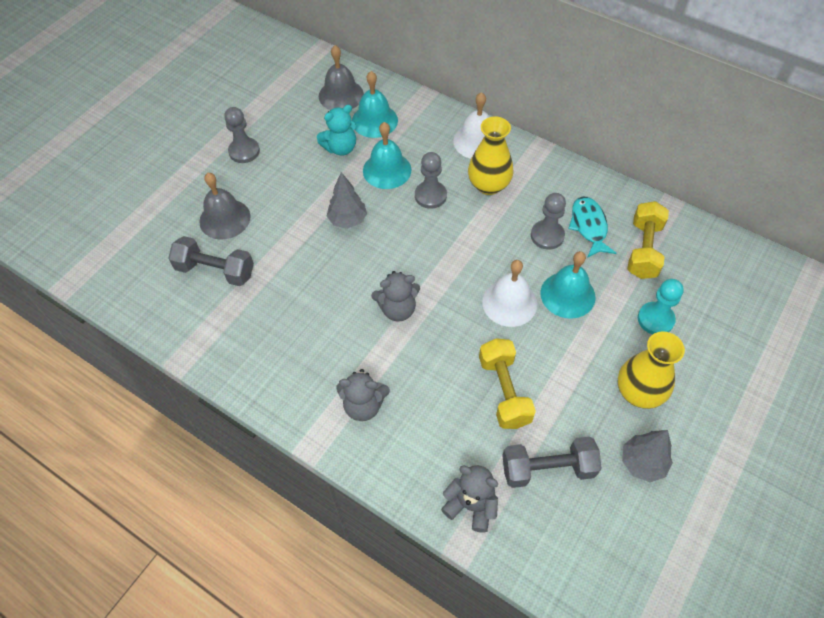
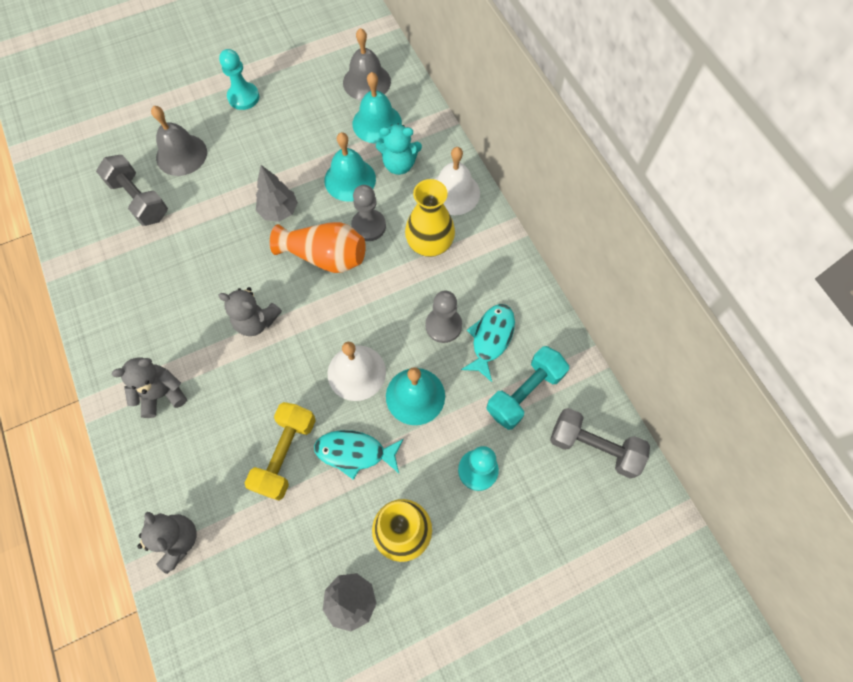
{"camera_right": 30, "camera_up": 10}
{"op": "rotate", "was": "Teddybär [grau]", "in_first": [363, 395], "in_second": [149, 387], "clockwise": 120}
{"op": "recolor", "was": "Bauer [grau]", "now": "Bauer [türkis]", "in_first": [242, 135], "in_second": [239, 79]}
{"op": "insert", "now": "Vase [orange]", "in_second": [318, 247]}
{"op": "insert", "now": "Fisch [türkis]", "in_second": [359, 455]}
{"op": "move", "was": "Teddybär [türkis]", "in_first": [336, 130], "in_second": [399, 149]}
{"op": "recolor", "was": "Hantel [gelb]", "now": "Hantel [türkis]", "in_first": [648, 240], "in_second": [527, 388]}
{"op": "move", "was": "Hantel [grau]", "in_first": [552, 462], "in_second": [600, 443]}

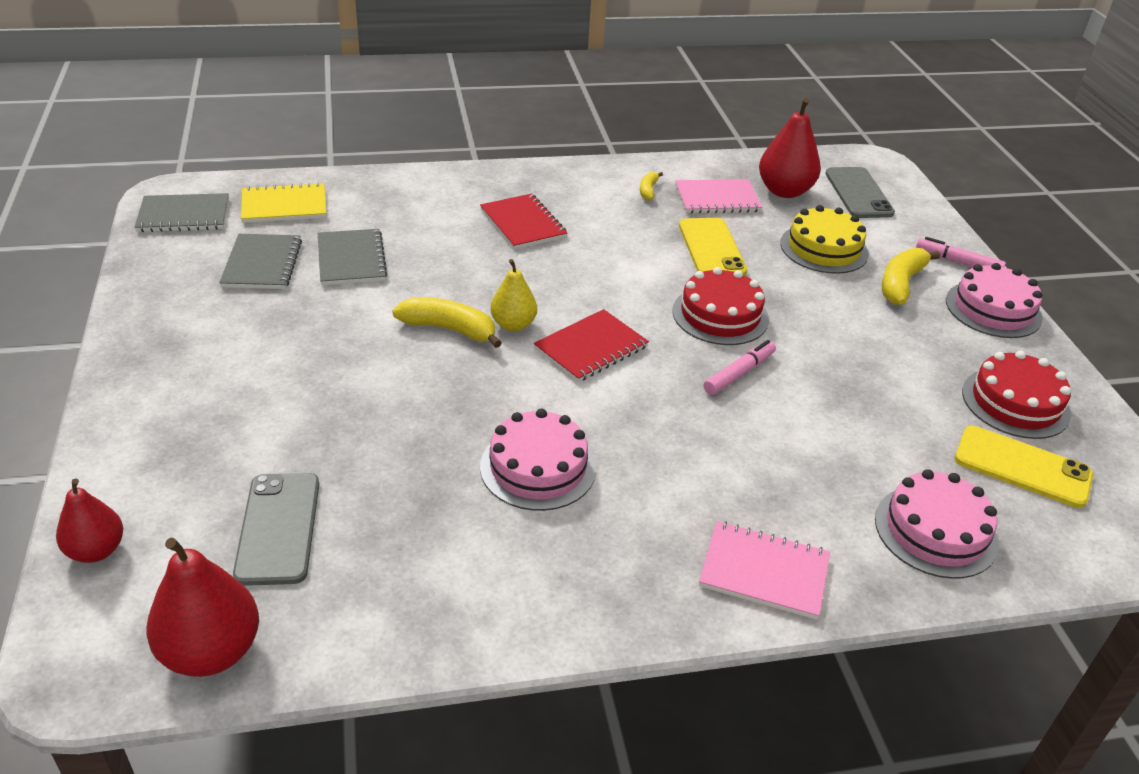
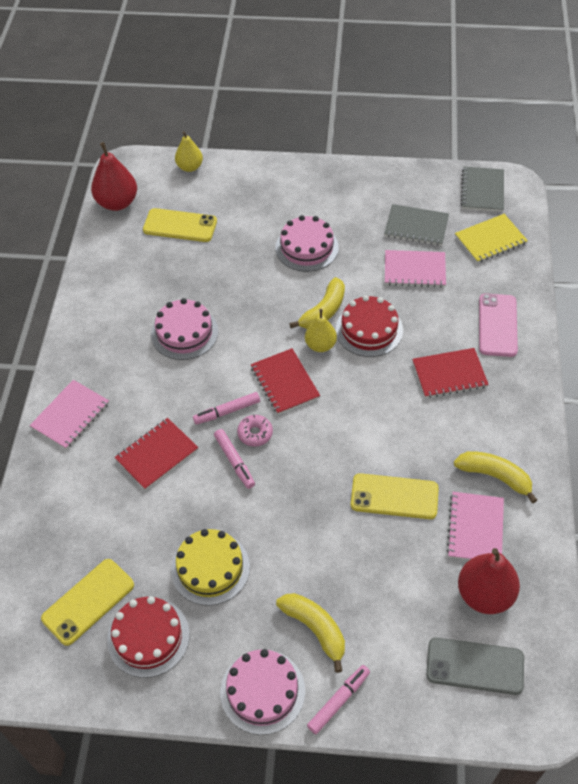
{"camera_right": 110, "camera_up": 15}
{"op": "insert", "now": "Notizbuch [rot]", "in_second": [156, 454]}
{"op": "recolor", "was": "Handy [grau]", "now": "Handy [gelb]", "in_first": [276, 529], "in_second": [180, 225]}
{"op": "move", "was": "Kuchen [gelb]", "in_first": [824, 239], "in_second": [210, 567]}
{"op": "recolor", "was": "Birne [rot]", "now": "Birne [gelb]", "in_first": [89, 521], "in_second": [189, 151]}
{"op": "insert", "now": "Filzstift [rosa]", "in_second": [226, 408]}
{"op": "insert", "now": "Donut [rosa]", "in_second": [255, 431]}
{"op": "move", "was": "Kuchen [rosa]", "in_first": [936, 524], "in_second": [307, 243]}
{"op": "move", "was": "Kuchen [rot]", "in_first": [720, 306], "in_second": [369, 326]}
{"op": "recolor", "was": "Notizbuch [grau]", "now": "Notizbuch [rosa]", "in_first": [353, 257], "in_second": [415, 269]}
{"op": "resize", "was": "Banane [gelb]", "in_first": [651, 186], "in_second": [495, 477], "ratio": 1.83}
{"op": "rotate", "was": "Notizbuch [gelb]", "in_first": [283, 202], "in_second": [491, 238], "clockwise": 60}
{"op": "insert", "now": "Handy [rosa]", "in_second": [498, 325]}

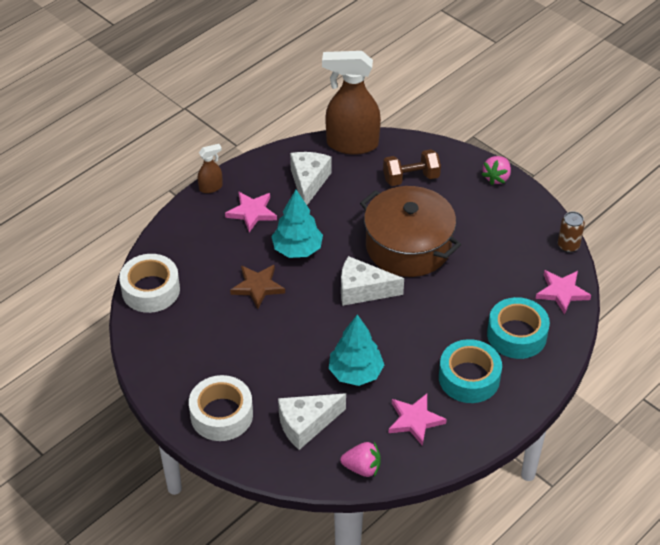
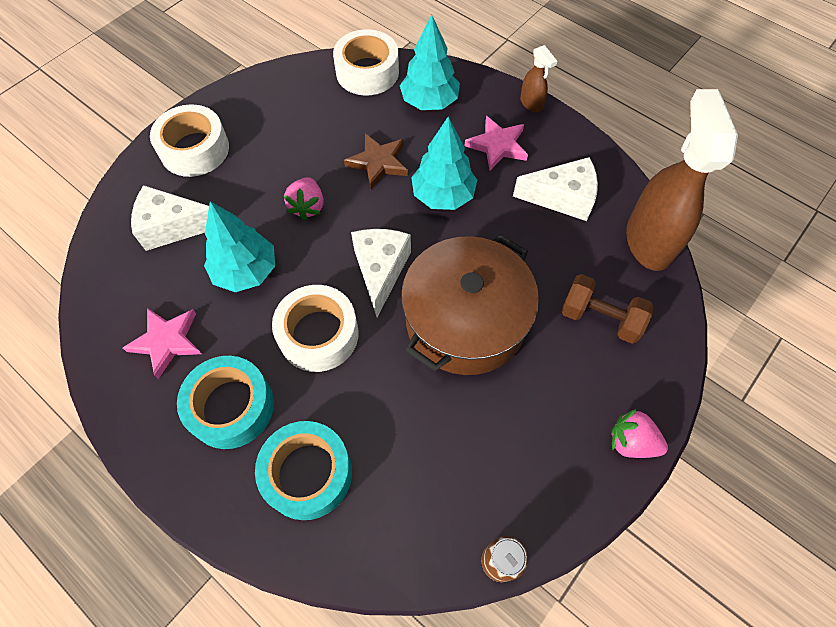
{"camera_right": 85, "camera_up": 15}
{"op": "rotate", "was": "Käse [weiß]", "in_first": [312, 421], "in_second": [170, 218], "clockwise": -60}
{"op": "insert", "now": "Klebeband [weiß]", "in_second": [315, 328]}
{"op": "move", "was": "Erdbeere [rosa]", "in_first": [360, 459], "in_second": [303, 198]}
{"op": "insert", "now": "Baum [türkis]", "in_second": [430, 62]}
{"op": "rotate", "was": "Hantel [braun]", "in_first": [412, 167], "in_second": [607, 309], "clockwise": -45}
{"op": "delete", "was": "Stern [rosa]", "in_first": [563, 292]}

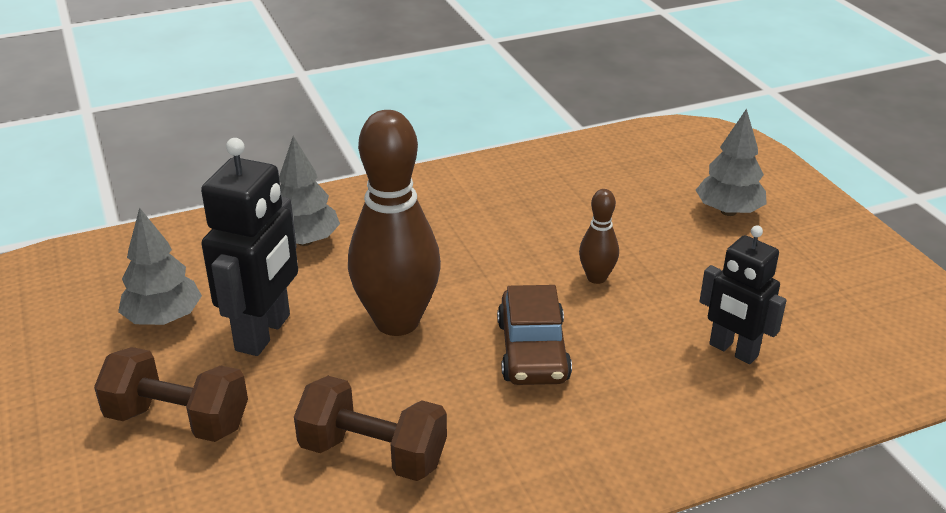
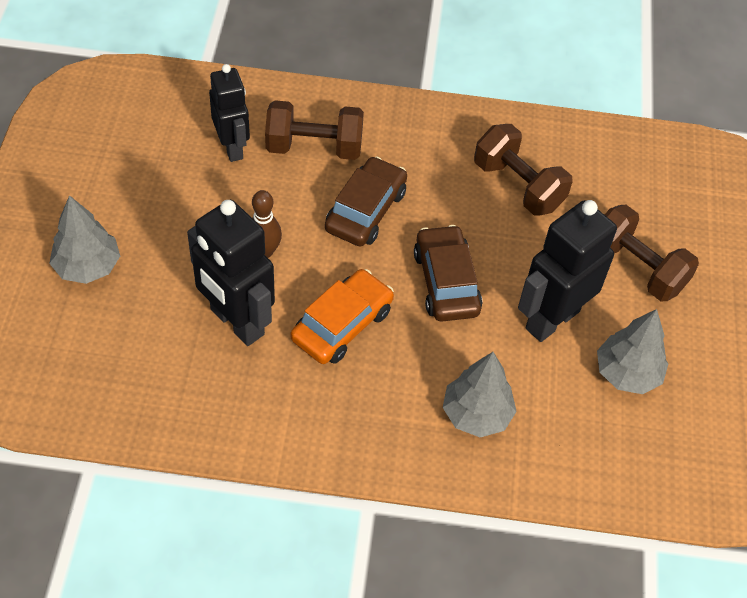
{"camera_right": -155, "camera_up": 20}
{"op": "insert", "now": "Roboter [schwarz]", "in_second": [231, 273]}
{"op": "insert", "now": "Hantel [braun]", "in_second": [314, 130]}
{"op": "insert", "now": "Auto [orange]", "in_second": [342, 316]}
{"op": "replace", "was": "Bowlingkegel [braun]", "now": "Auto [braun]", "in_first": [394, 223], "in_second": [448, 273]}

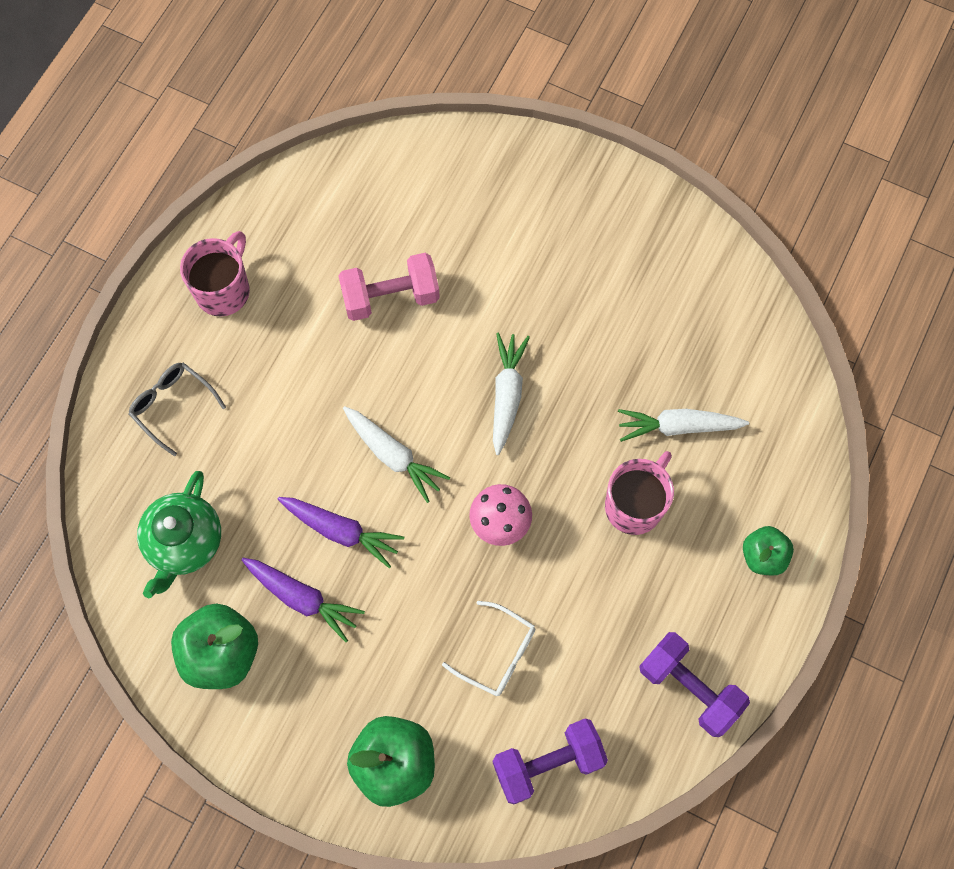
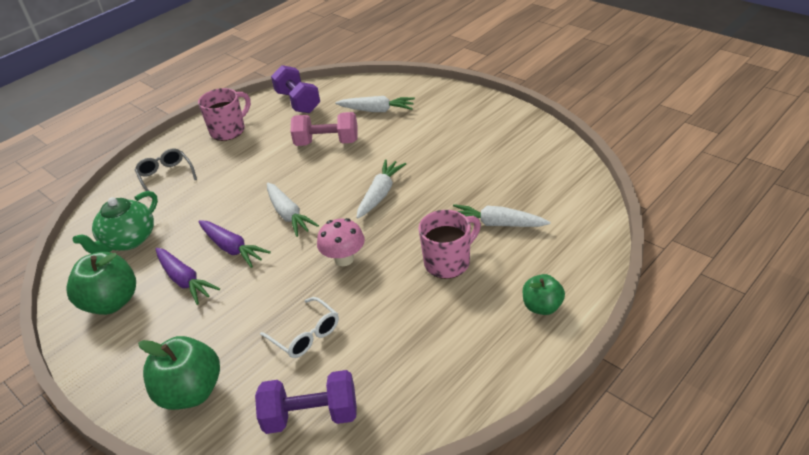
{"camera_right": 20, "camera_up": -30}
{"op": "move", "was": "Hantel [lila]", "in_first": [694, 684], "in_second": [295, 89]}
{"op": "insert", "now": "Karotte [weiß]", "in_second": [375, 104]}

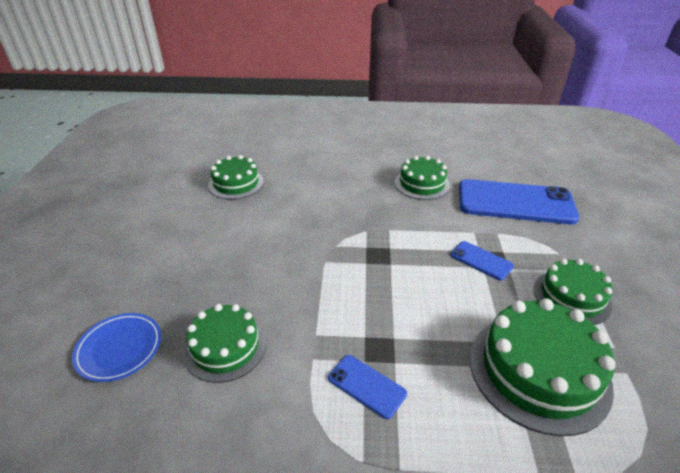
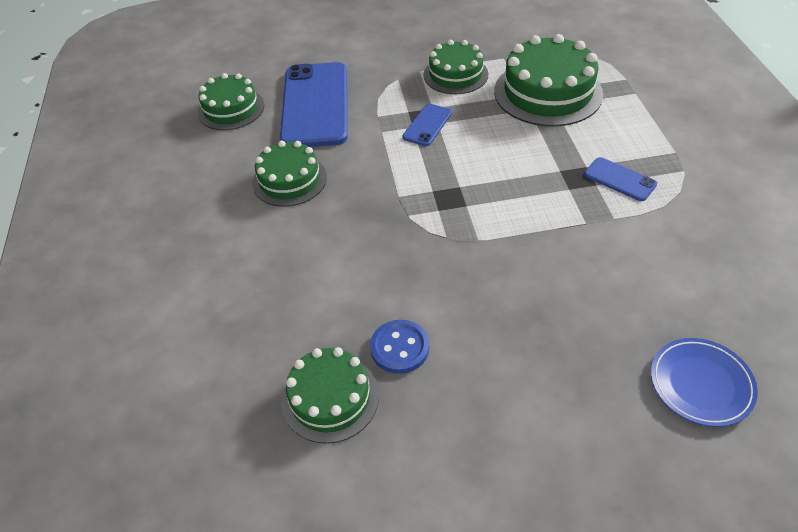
{"camera_right": -100, "camera_up": 10}
{"op": "move", "was": "Kuchen [grün]", "in_first": [224, 343], "in_second": [230, 101]}
{"op": "insert", "now": "Knopf [blau]", "in_second": [399, 347]}
{"op": "rotate", "was": "Handy [blau]", "in_first": [367, 387], "in_second": [620, 179], "clockwise": -75}

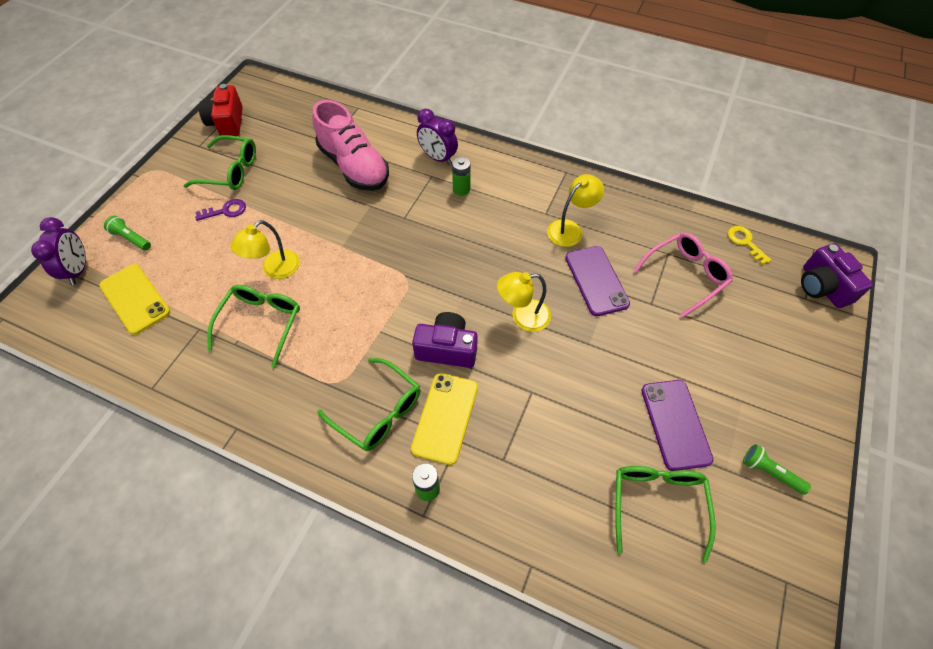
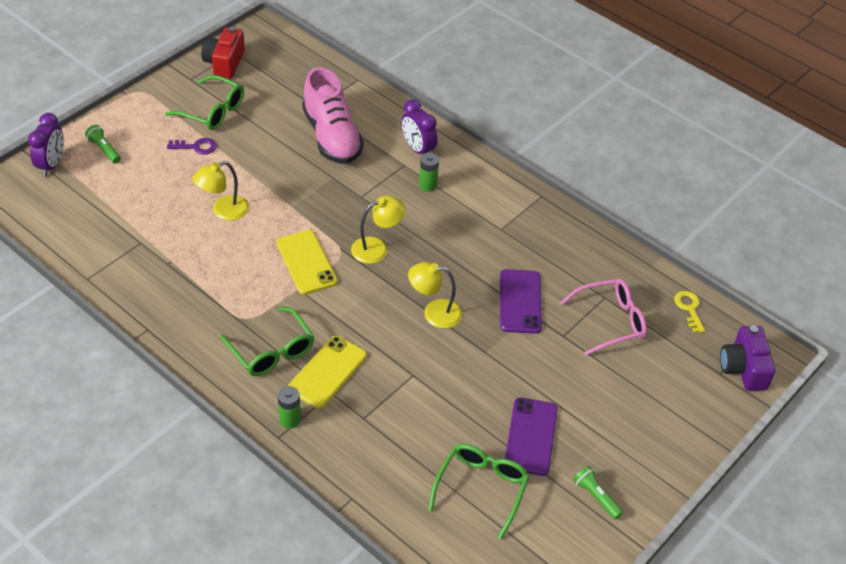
{"camera_right": 15, "camera_up": -10}
{"op": "move", "was": "Handy [gelb]", "in_first": [134, 299], "in_second": [306, 262]}
{"op": "move", "was": "Lampe [gelb]", "in_first": [575, 210], "in_second": [378, 230]}
{"op": "delete", "was": "Brille [grün]", "in_first": [253, 326]}
{"op": "delete", "was": "Kamera [lila]", "in_first": [445, 340]}

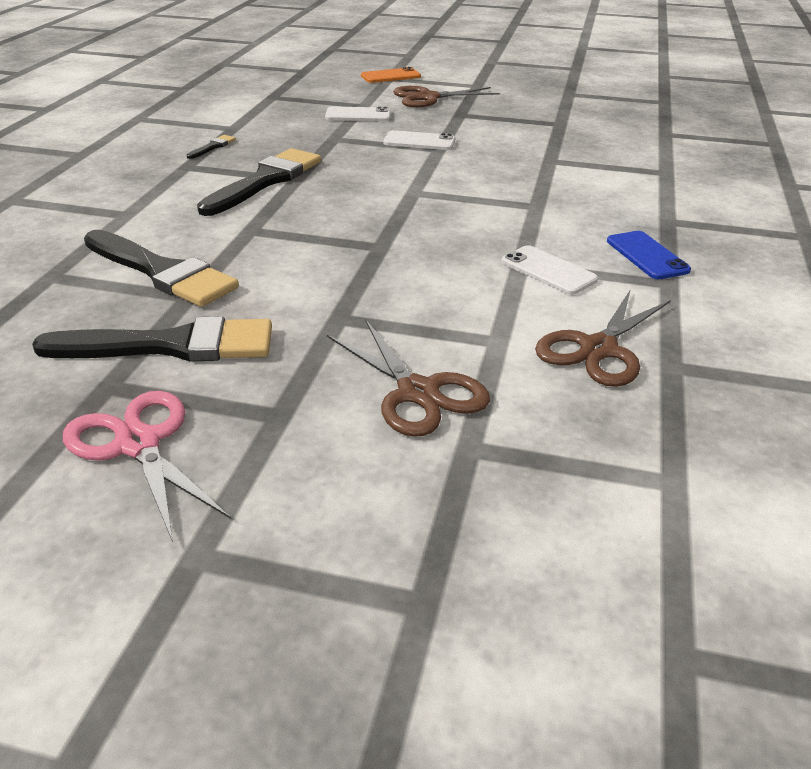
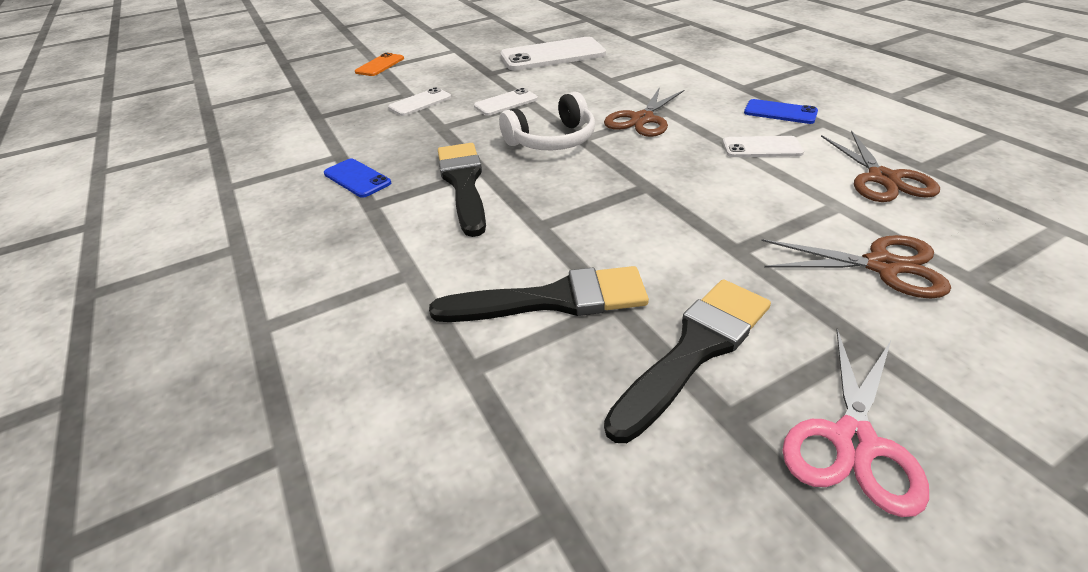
{"camera_right": -40, "camera_up": 5}
{"op": "replace", "was": "Pinsel [schwarz]", "now": "Handy [blau]", "in_first": [211, 147], "in_second": [357, 178]}
{"op": "insert", "now": "Kopfhörer [weiß]", "in_second": [547, 121]}
{"op": "insert", "now": "Handy [weiß]", "in_second": [553, 54]}
{"op": "move", "was": "Schere [braun]", "in_first": [446, 96], "in_second": [644, 112]}
{"op": "rotate", "was": "Schere [rosa]", "in_first": [147, 466], "in_second": [855, 423], "clockwise": -75}

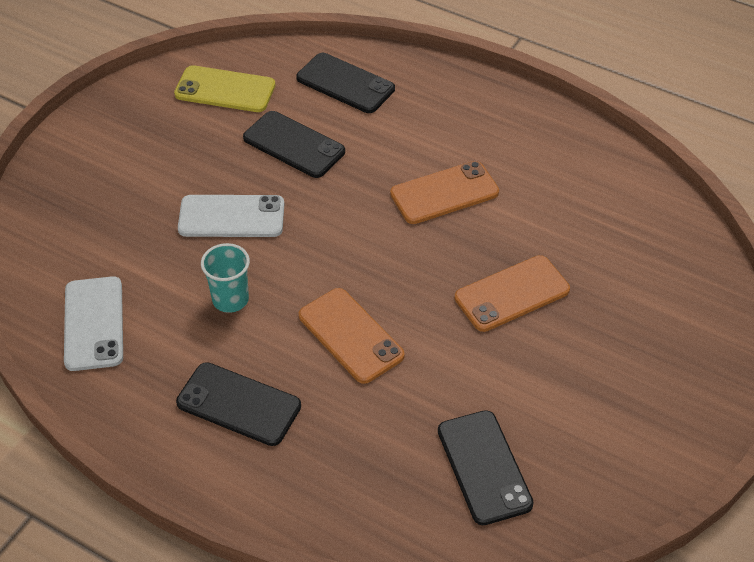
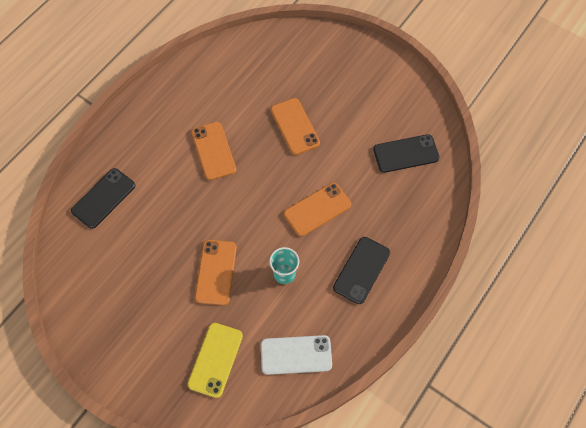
{"camera_right": -85, "camera_up": 15}
{"op": "move", "was": "Handy [gelb]", "in_first": [224, 88], "in_second": [215, 360]}
{"op": "recolor", "was": "Handy [weiß]", "now": "Handy [orange]", "in_first": [231, 216], "in_second": [216, 272]}
{"op": "delete", "was": "Handy [schwarz]", "in_first": [294, 144]}

